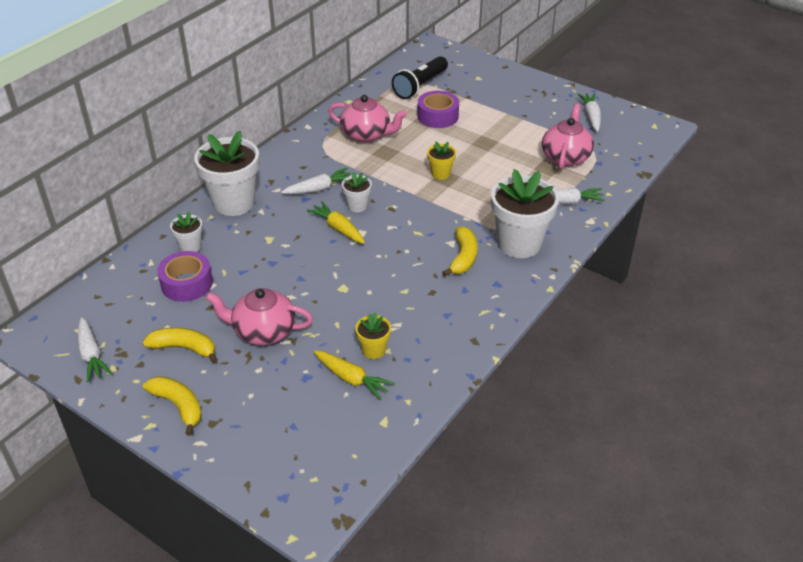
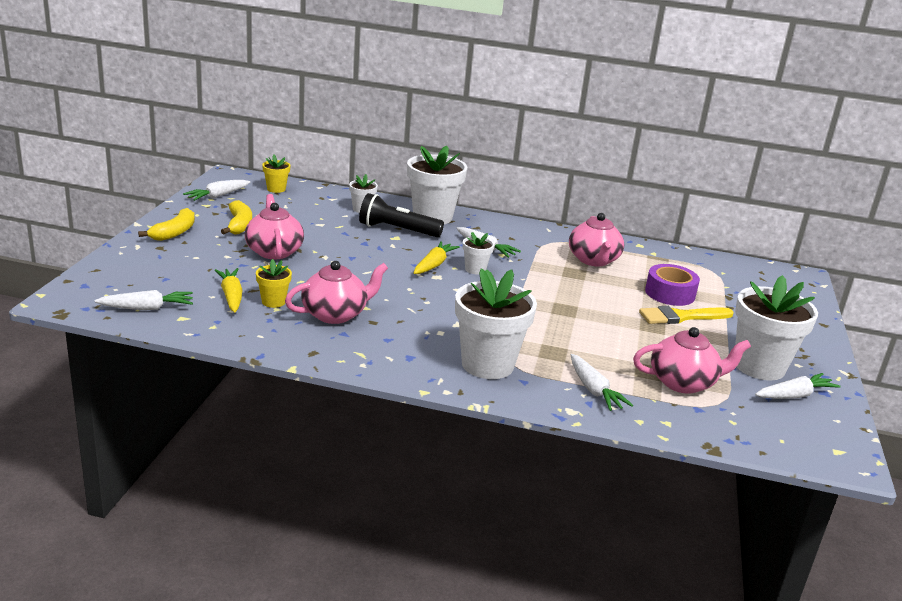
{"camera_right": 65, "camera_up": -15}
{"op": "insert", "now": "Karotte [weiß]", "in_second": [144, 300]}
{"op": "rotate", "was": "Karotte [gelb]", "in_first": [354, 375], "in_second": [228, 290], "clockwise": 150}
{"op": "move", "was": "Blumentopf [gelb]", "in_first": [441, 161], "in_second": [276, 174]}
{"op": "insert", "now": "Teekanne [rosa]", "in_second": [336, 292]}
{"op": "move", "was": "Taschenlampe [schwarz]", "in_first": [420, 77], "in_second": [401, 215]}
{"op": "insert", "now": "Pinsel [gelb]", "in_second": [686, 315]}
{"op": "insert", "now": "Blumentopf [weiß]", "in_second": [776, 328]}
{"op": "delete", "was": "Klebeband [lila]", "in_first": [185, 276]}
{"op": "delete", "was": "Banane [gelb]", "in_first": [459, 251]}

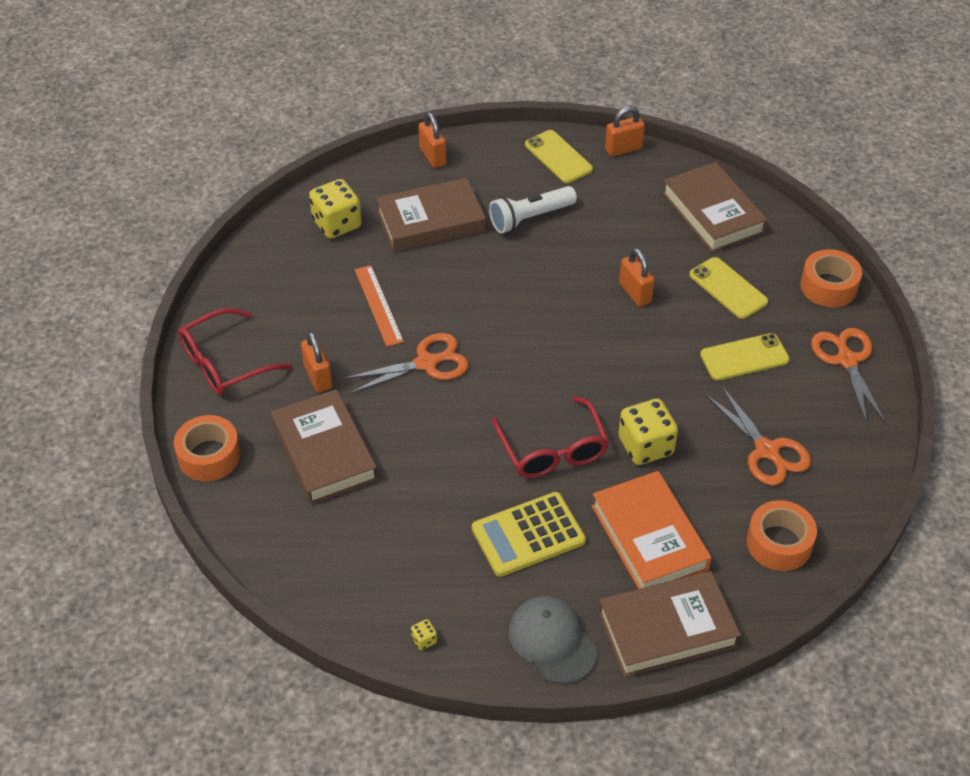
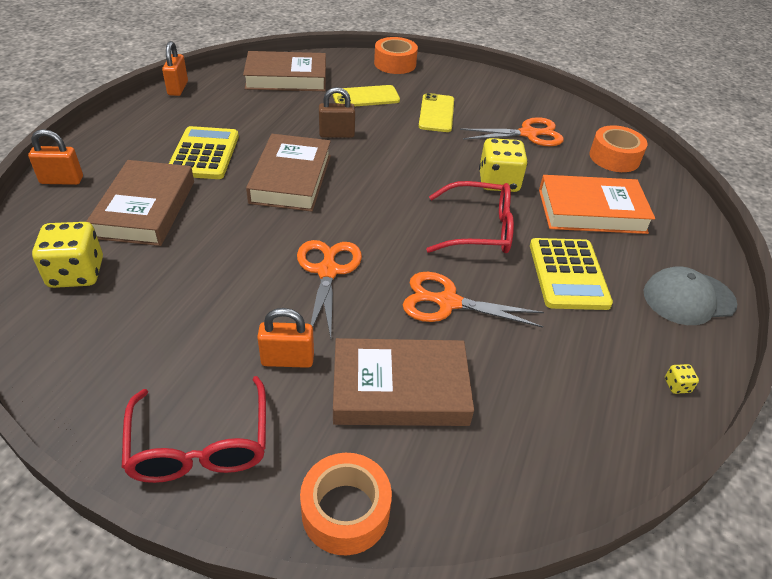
{"camera_right": -70, "camera_up": -5}
{"op": "replace", "was": "Taschenlampe [weiß]", "now": "Taschenrechner [gelb]", "in_first": [533, 209], "in_second": [204, 152]}
{"op": "move", "was": "Buch [braun]", "in_first": [669, 624], "in_second": [288, 173]}
{"op": "recolor", "was": "Vorhängeschloss [orange]", "now": "Vorhängeschloss [braun]", "in_first": [637, 277], "in_second": [337, 112]}
{"op": "move", "was": "Schere [orange]", "in_first": [848, 376], "in_second": [473, 300]}
{"op": "delete", "was": "Lineal [orange]", "in_first": [379, 306]}
{"op": "delete", "was": "Handy [gelb]", "in_first": [559, 156]}

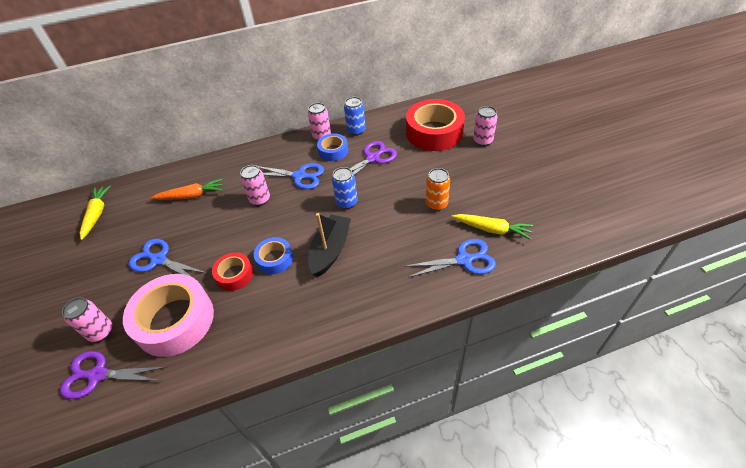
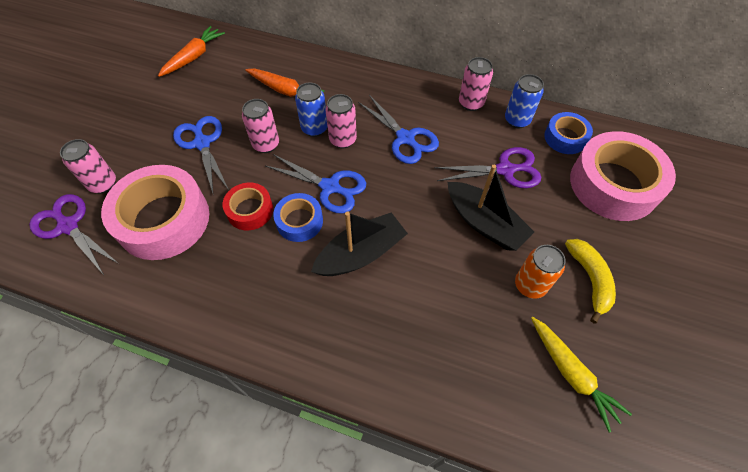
{"camera_right": 35, "camera_up": 10}
{"op": "recolor", "was": "Karotte [gelb]", "now": "Karotte [orange]", "in_first": [95, 212], "in_second": [191, 51]}
{"op": "move", "was": "Dose [rosa]", "in_first": [485, 126], "in_second": [260, 126]}
{"op": "move", "was": "Schere [blau]", "in_first": [450, 258], "in_second": [316, 184]}
{"op": "move", "was": "Dose [blau]", "in_first": [344, 188], "in_second": [311, 109]}
{"op": "insert", "now": "Boot [schwarz]", "in_second": [491, 208]}
{"op": "move", "was": "Klebeband [blau]", "in_first": [332, 147], "in_second": [568, 133]}
{"op": "insert", "now": "Banane [gelb]", "in_second": [590, 281]}
{"op": "recolor", "was": "Klebeband [rot]", "now": "Klebeband [rosa]", "in_first": [435, 125], "in_second": [623, 176]}

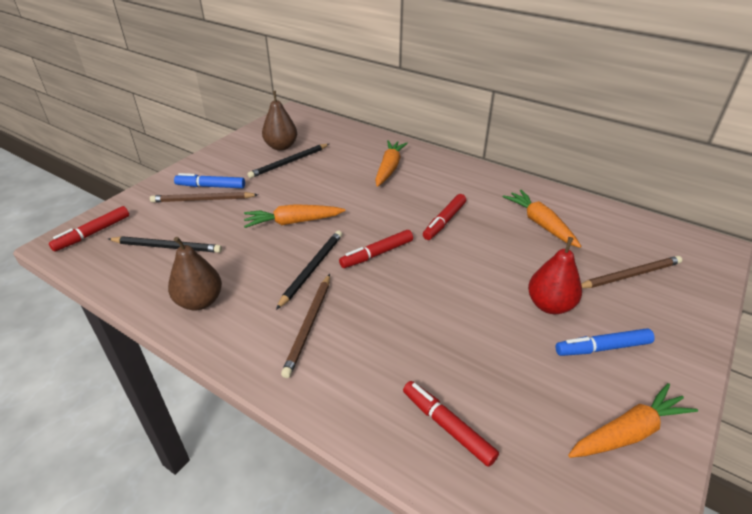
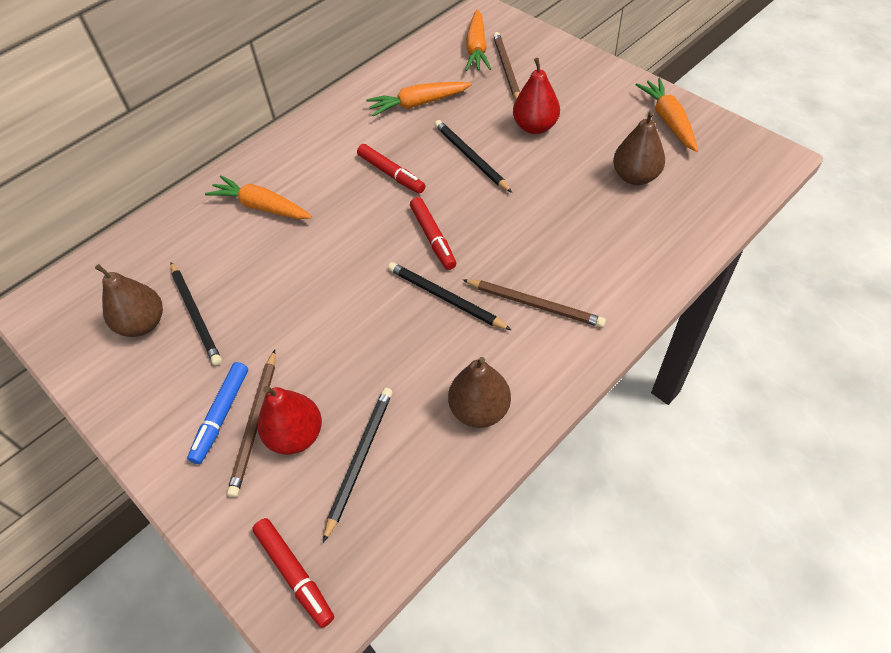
{"camera_right": -75, "camera_up": 15}
{"op": "insert", "now": "Birne [rot]", "in_second": [289, 420]}
{"op": "insert", "now": "Bleistift [schwarz]", "in_second": [473, 156]}
{"op": "move", "was": "Karotte [orange]", "in_first": [295, 216], "in_second": [478, 40]}
{"op": "insert", "now": "Birne [braun]", "in_second": [639, 148]}
{"op": "delete", "was": "Filzstift [rot]", "in_first": [451, 424]}
{"op": "delete", "was": "Filzstift [blau]", "in_first": [605, 342]}

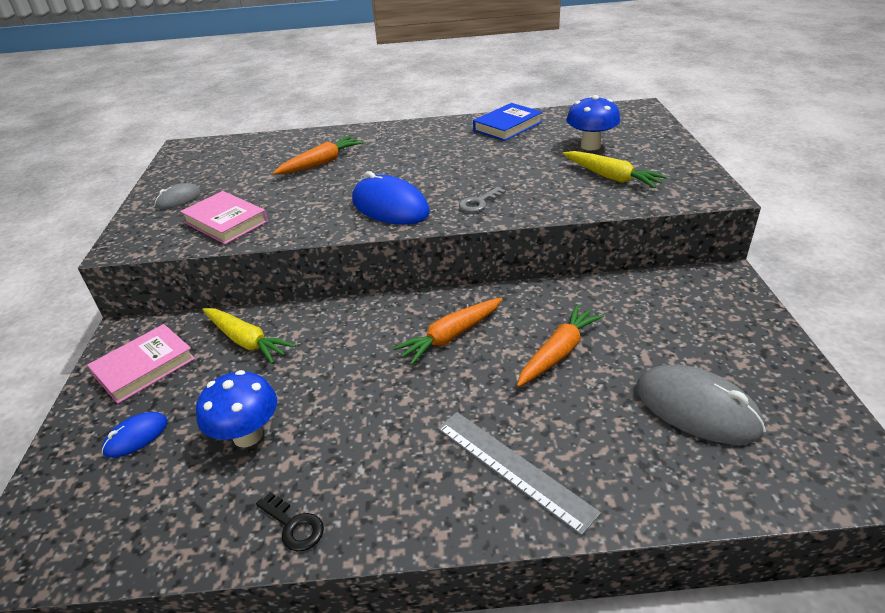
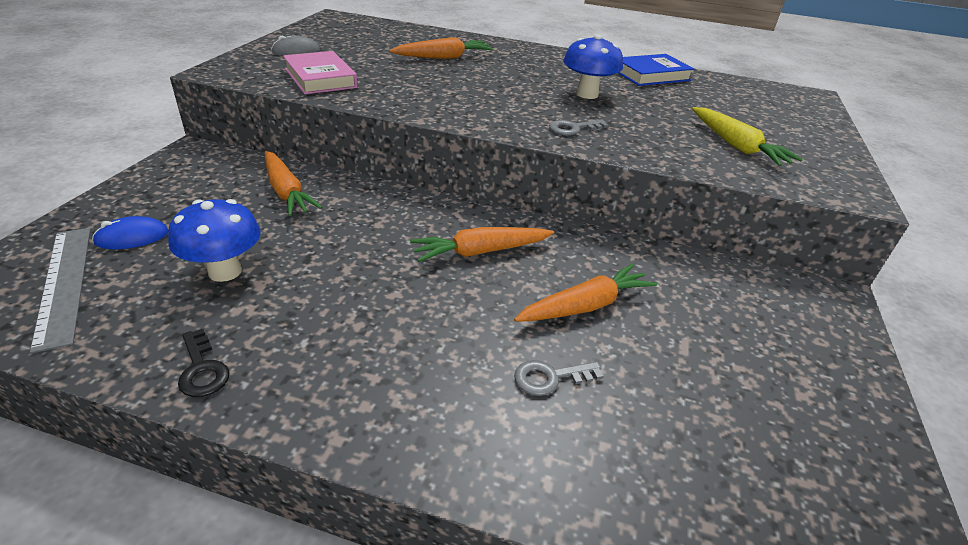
{"camera_right": 15, "camera_up": 0}
{"op": "move", "was": "Lineal [grau]", "in_first": [519, 474], "in_second": [60, 290]}
{"op": "recolor", "was": "Karotte [gelb]", "now": "Karotte [orange]", "in_first": [249, 336], "in_second": [293, 183]}
{"op": "insert", "now": "Schlüssel [grau]", "in_second": [559, 378]}
{"op": "move", "was": "Pilz [blau]", "in_first": [593, 122], "in_second": [593, 66]}
{"op": "delete", "was": "Buch [rosa]", "in_first": [141, 364]}
{"op": "delete", "was": "Computermaus [blau]", "in_first": [391, 198]}
{"op": "delete", "was": "Computermaus [grau]", "in_first": [701, 404]}

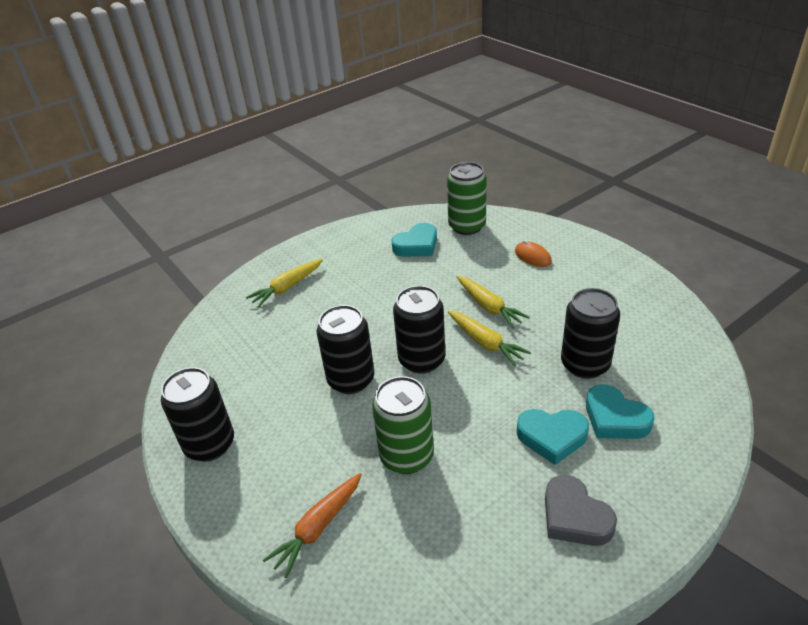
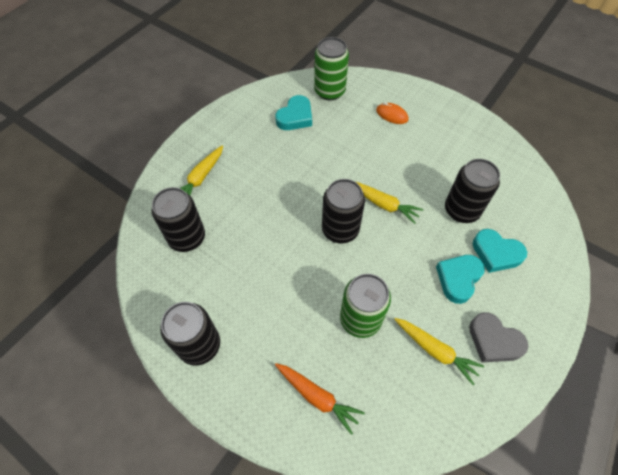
{"camera_right": -20, "camera_up": 20}
{"op": "move", "was": "Dose [schwarz]", "in_first": [345, 349], "in_second": [178, 219]}
{"op": "rotate", "was": "Karotte [orange]", "in_first": [312, 525], "in_second": [320, 399], "clockwise": -75}
{"op": "move", "was": "Karotte [gelb]", "in_first": [493, 302], "in_second": [439, 351]}
{"op": "rotate", "was": "Herz [türkis]", "in_first": [553, 437], "in_second": [460, 279], "clockwise": 135}

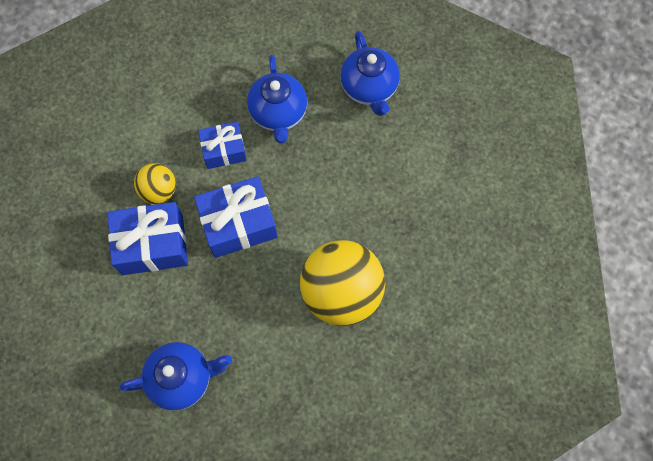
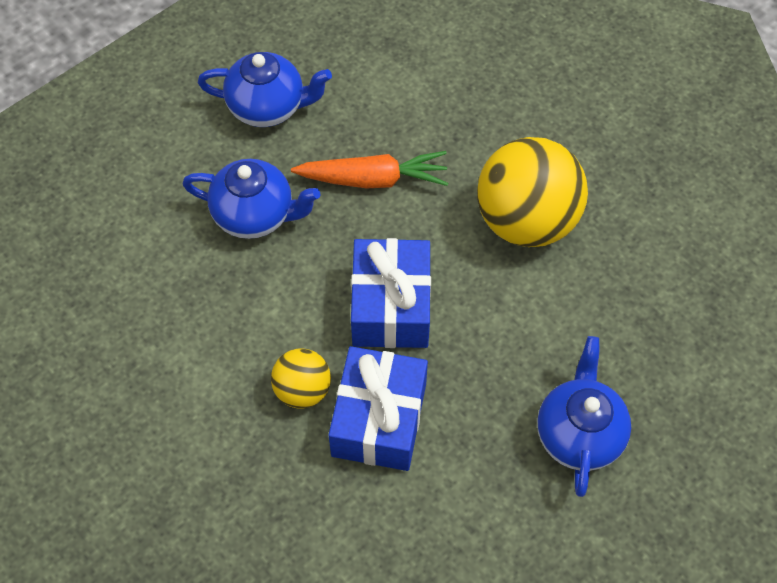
{"camera_right": -70, "camera_up": -10}
{"op": "insert", "now": "Karotte [orange]", "in_second": [369, 169]}
{"op": "delete", "was": "Geschenk [blau]", "in_first": [222, 145]}

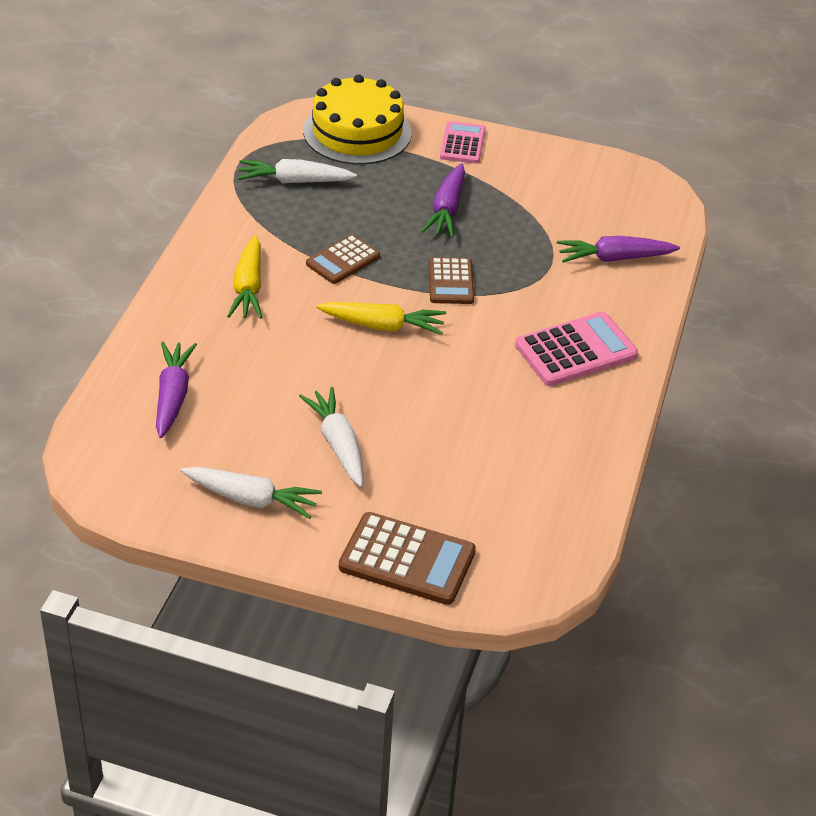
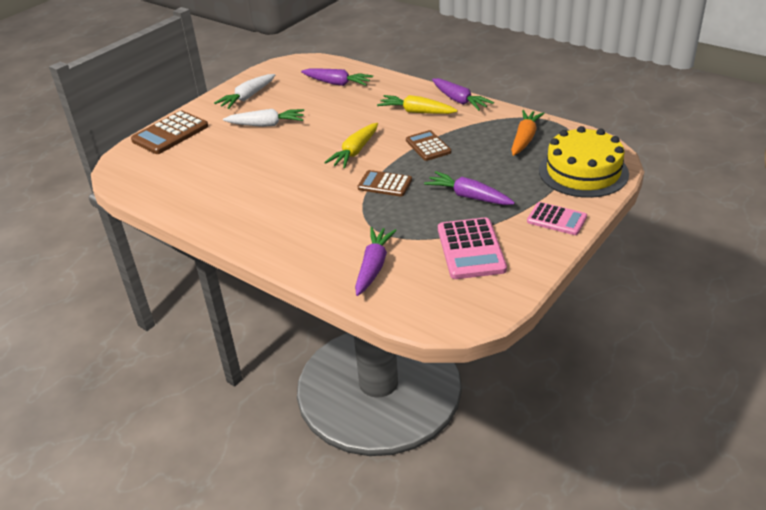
{"camera_right": 115, "camera_up": -5}
{"op": "insert", "now": "Karotte [lila]", "in_second": [463, 94]}
{"op": "move", "was": "Taschenrechner [rosa]", "in_first": [576, 349], "in_second": [472, 248]}
{"op": "recolor", "was": "Karotte [weiß]", "now": "Karotte [orange]", "in_first": [297, 171], "in_second": [528, 133]}

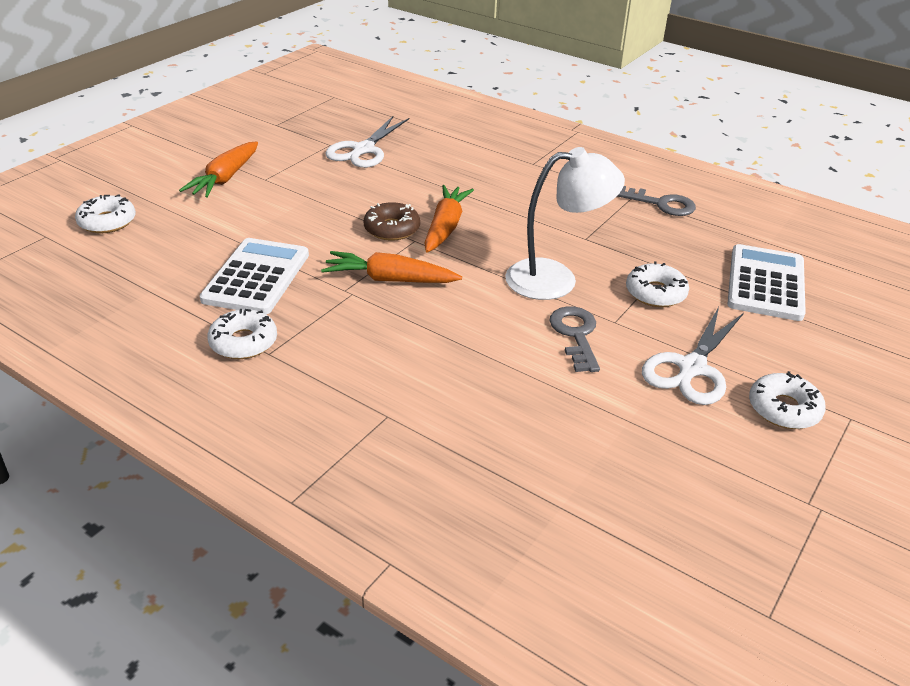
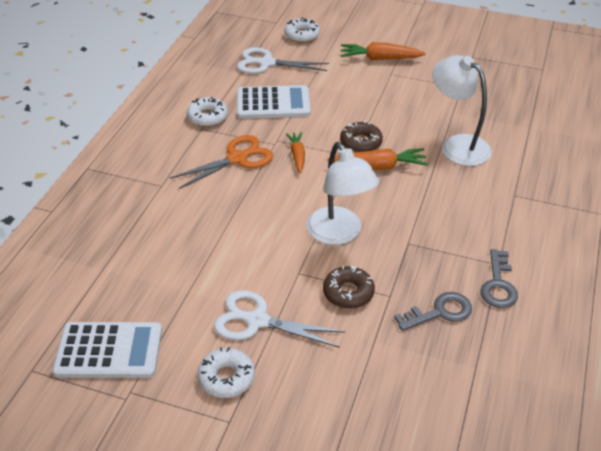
{"camera_right": 75, "camera_up": 5}
{"op": "move", "was": "Taschenrechner [weiß]", "in_first": [766, 282], "in_second": [107, 350]}
{"op": "insert", "now": "Schere [orange]", "in_second": [221, 162]}
{"op": "move", "was": "Schere [weiß]", "in_first": [367, 142], "in_second": [283, 60]}
{"op": "resize", "was": "Karotte [orange]", "in_first": [391, 267], "in_second": [295, 152], "ratio": 0.65}
{"op": "recolor", "was": "Donut [weiß]", "now": "Donut [braun]", "in_first": [657, 284], "in_second": [349, 287]}
{"op": "move", "was": "Schlüssel [grau]", "in_first": [574, 339], "in_second": [433, 311]}
{"op": "insert", "now": "Lampe [weiß]", "in_second": [462, 110]}

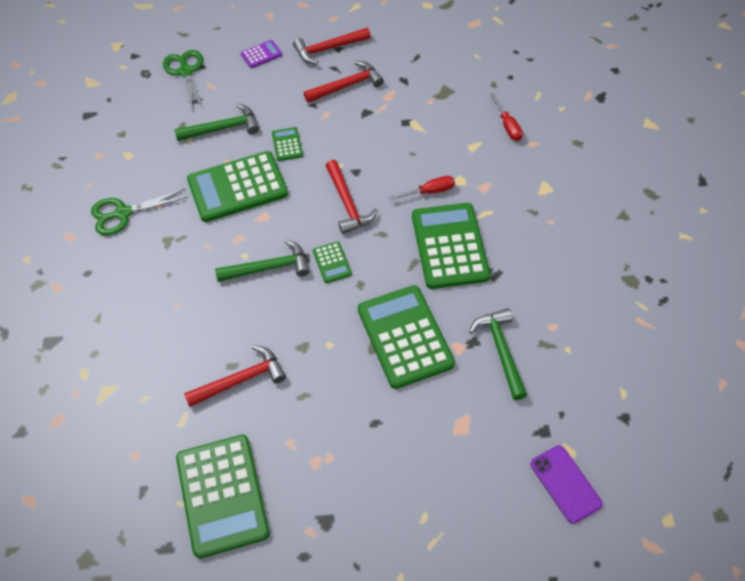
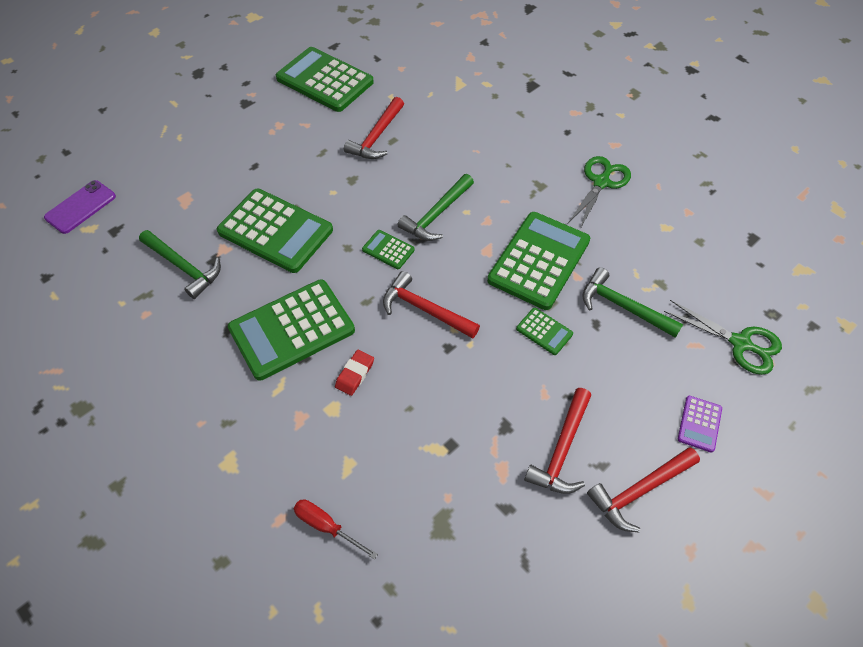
{"camera_right": 140, "camera_up": 0}
{"op": "rotate", "was": "Handy [lila]", "in_first": [567, 484], "in_second": [80, 207], "clockwise": -75}
{"op": "rotate", "was": "Taschenrechner [grün]", "in_first": [451, 246], "in_second": [291, 330], "clockwise": 105}
{"op": "replace", "was": "Schraubenzieher [rot]", "now": "Radiergummi [rot]", "in_first": [422, 188], "in_second": [354, 373]}
{"op": "rotate", "was": "Hammer [grün]", "in_first": [216, 122], "in_second": [632, 302], "clockwise": 90}
{"op": "rotate", "was": "Hammer [rot]", "in_first": [332, 46], "in_second": [643, 489], "clockwise": -150}

